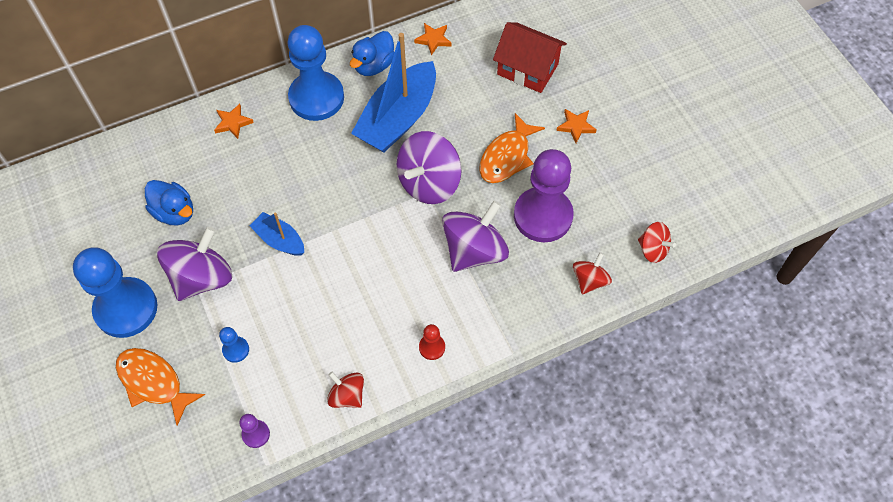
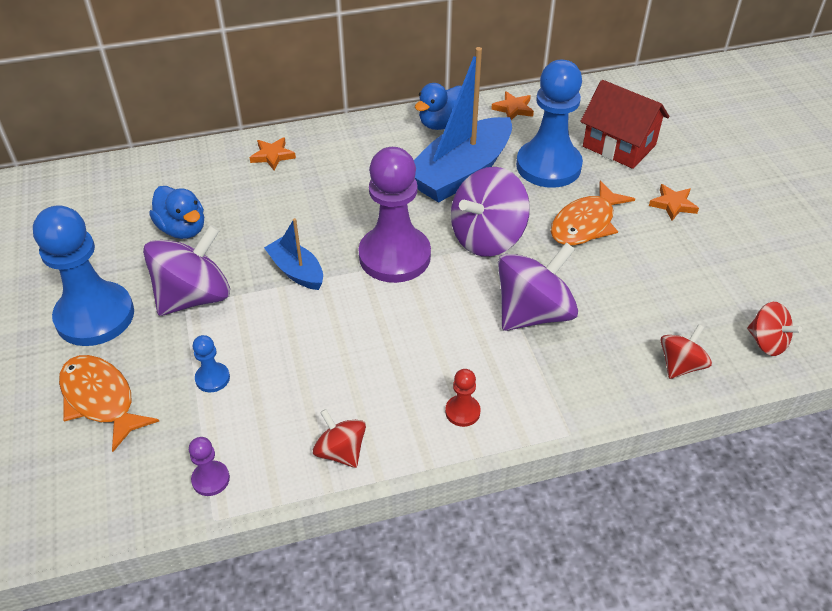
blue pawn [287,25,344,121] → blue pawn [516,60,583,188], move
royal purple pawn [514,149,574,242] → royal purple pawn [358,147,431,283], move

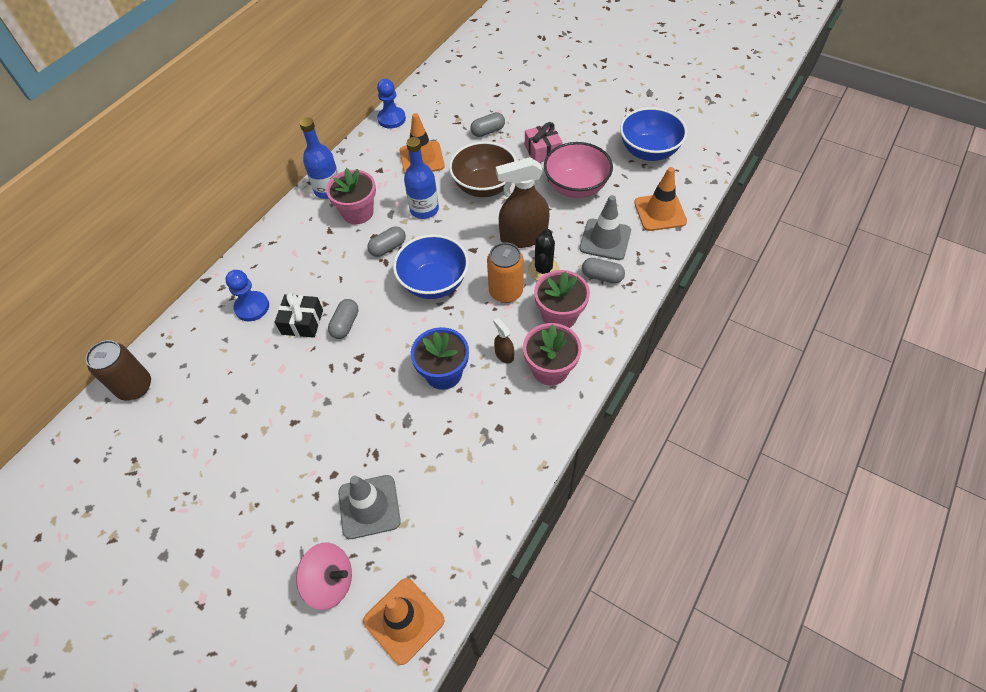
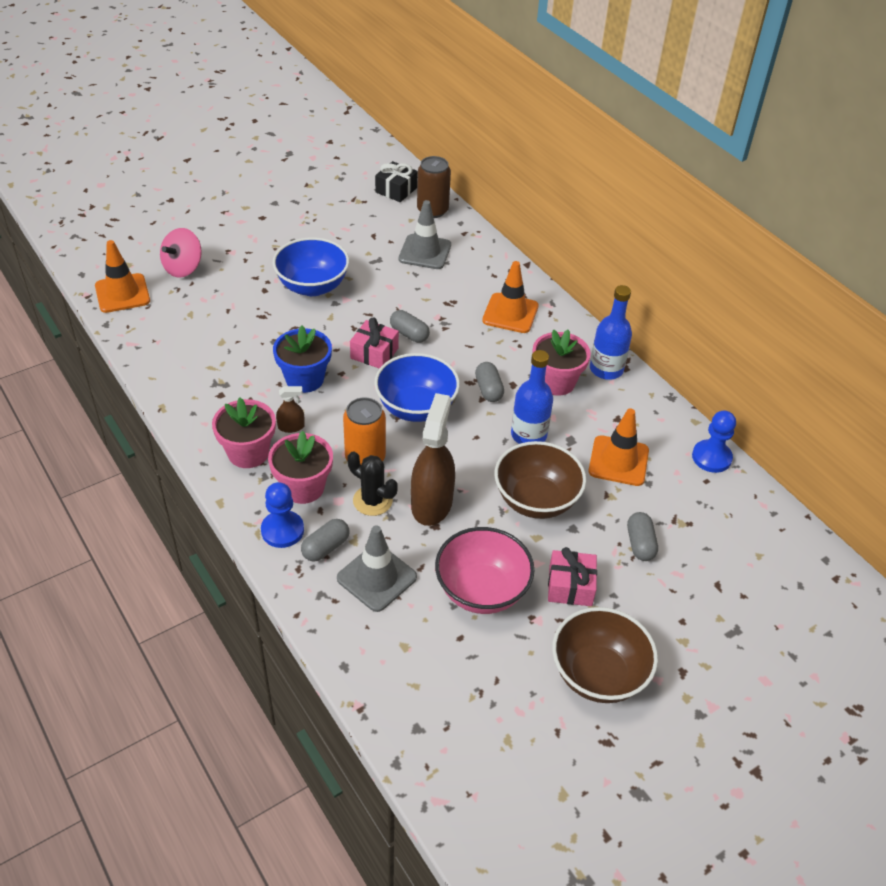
blue deep dish [620,107,687,161] → blue deep dish [273,237,349,296], move
orange-coloured road cone [634,167,687,231] → orange-coloured road cone [482,261,538,333], move
blue pawn [225,270,269,321] → blue pawn [261,482,304,548], move
ebony gift [275,292,323,338] → ebony gift [375,161,418,202], move
gray road cone [338,475,401,539] → gray road cone [399,200,451,269], move
- → rosy gift [350,317,399,369]
- → dark brown deep dish [552,607,658,703]

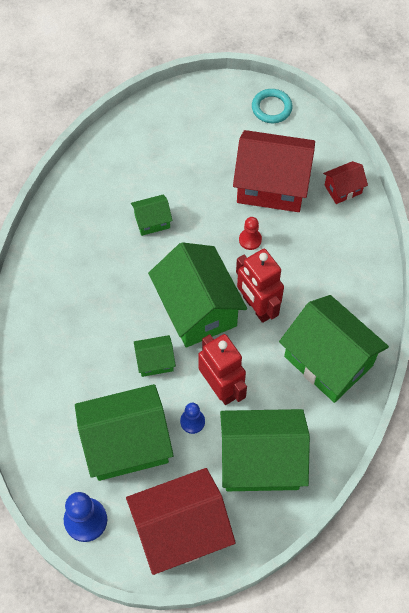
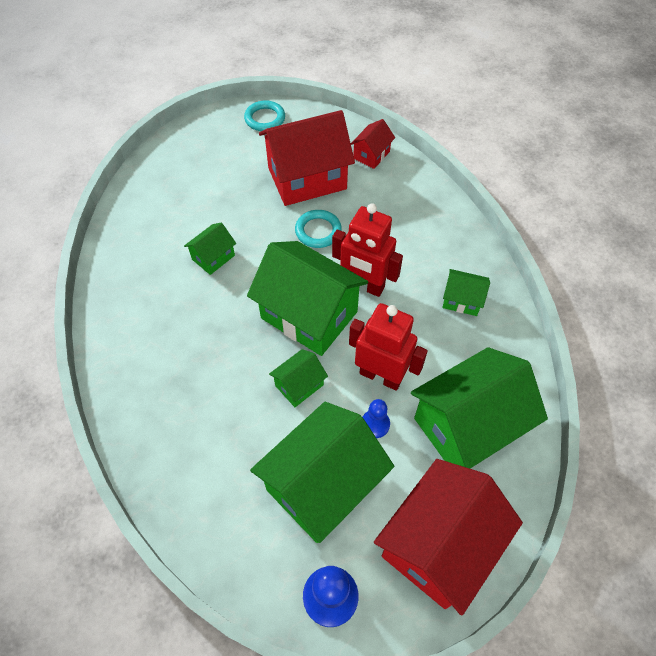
red pawn [239,217,262,250] → aqua hoop [295,210,342,248]
green toy house [279,295,389,403] → green toy house [442,269,490,316], x0.47

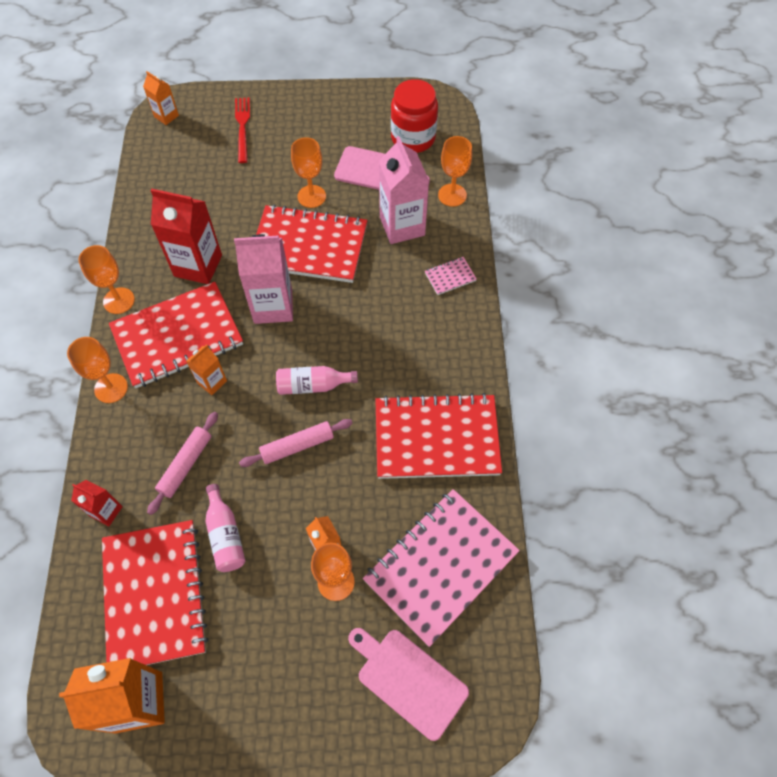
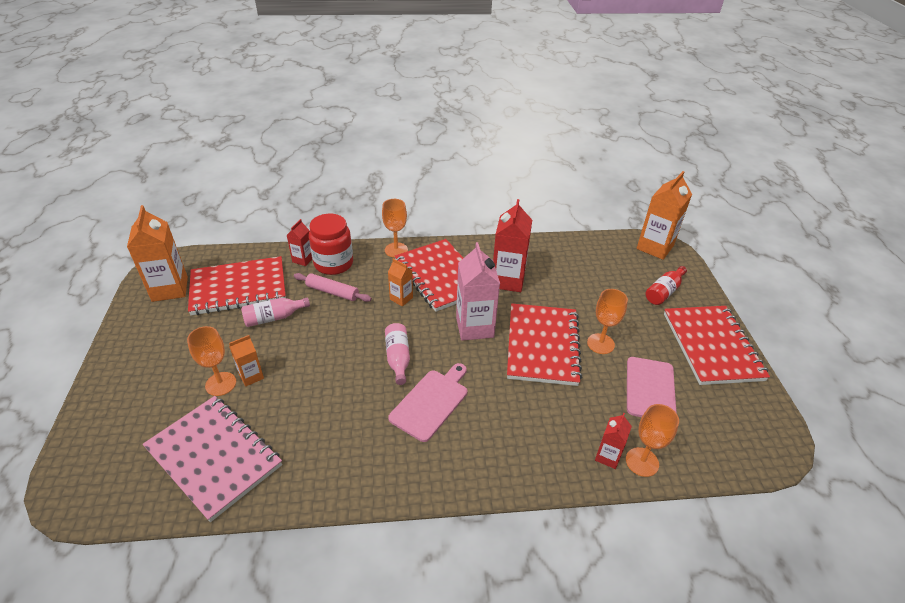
orange-coloured juice carton [143,71,179,125] → orange-coloured juice carton [637,171,692,260], x1.90
red preserve jar [391,79,438,153] → red preserve jar [309,214,353,275], move
red table fork [235,97,250,163] → red bottle [645,266,687,305]
rosy juice carton [379,136,429,244] → -
orange-coloured goblet [78,245,135,314] → -
rosy notepad [425,257,477,295] → -
red notepad [375,393,502,479] → red notepad [664,306,770,385], move
rosy pastry roller [239,419,353,467] → -
rosy cutting board [348,628,469,741] → rosy cutting board [388,363,467,442], move
- → red juice carton [595,413,632,469]

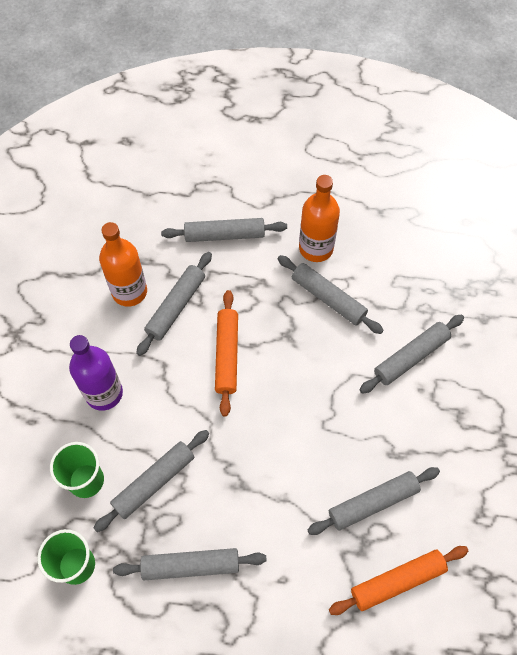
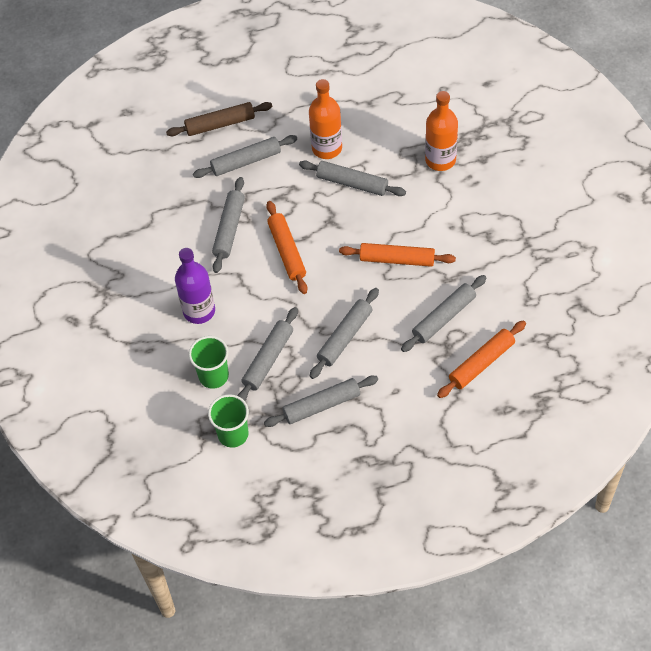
orange-coloured bottle [99,222,147,307] → orange-coloured bottle [425,91,458,171], move
gray pastry roller [360,314,464,394] → gray pastry roller [310,288,379,379], move
- → dark brown pastry roller [166,102,272,136]
- → orange-coloured pastry roller [339,243,456,267]

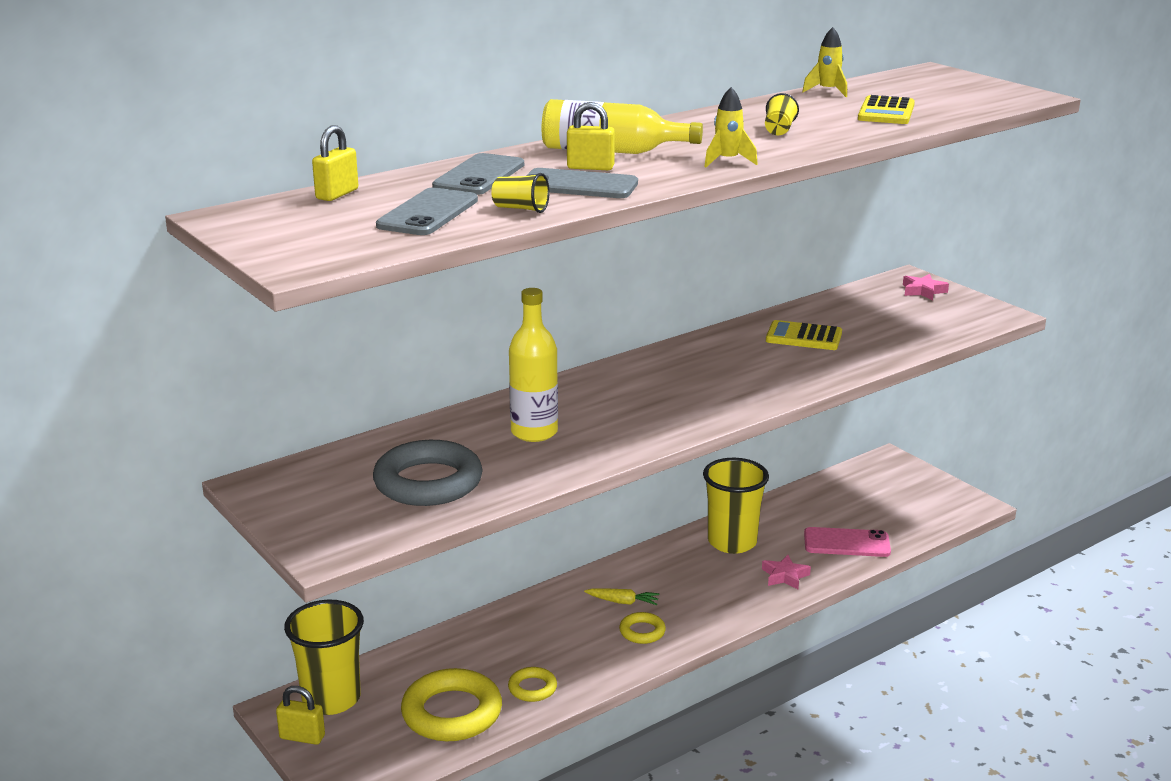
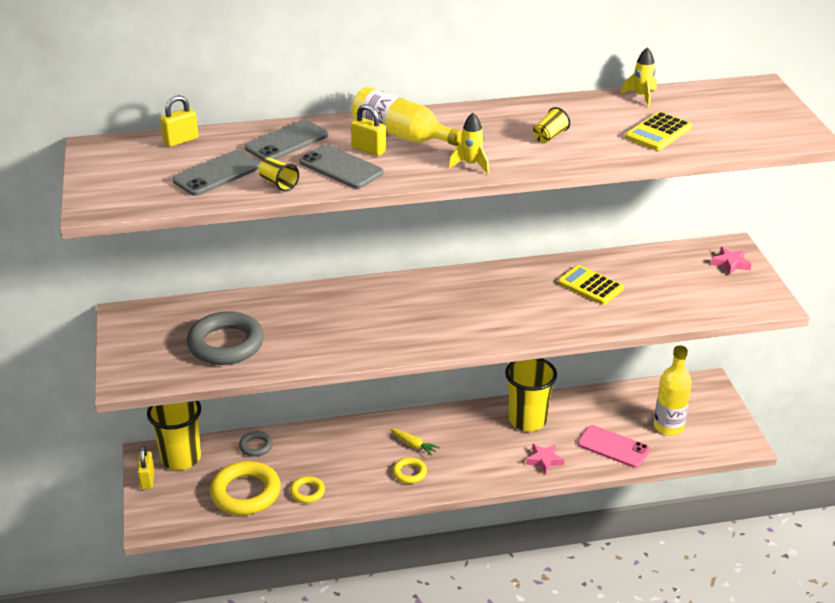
yellow bottle [509,288,558,442] → yellow bottle [654,346,692,436], move
yellow lock [276,686,325,745] → yellow lock [137,446,154,490], 45 degrees clockwise
- → gray hoop [239,431,273,456]

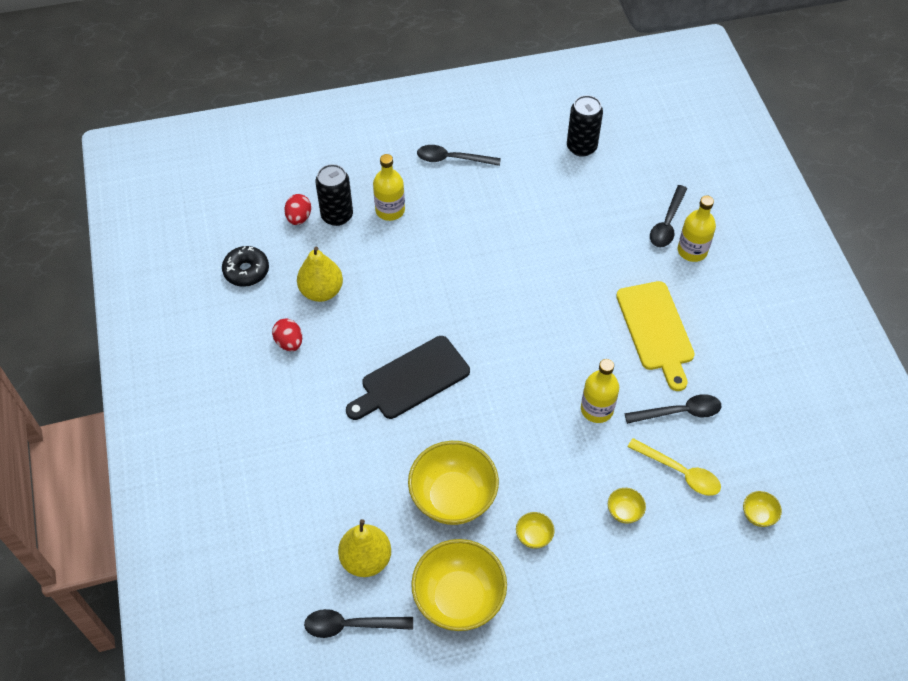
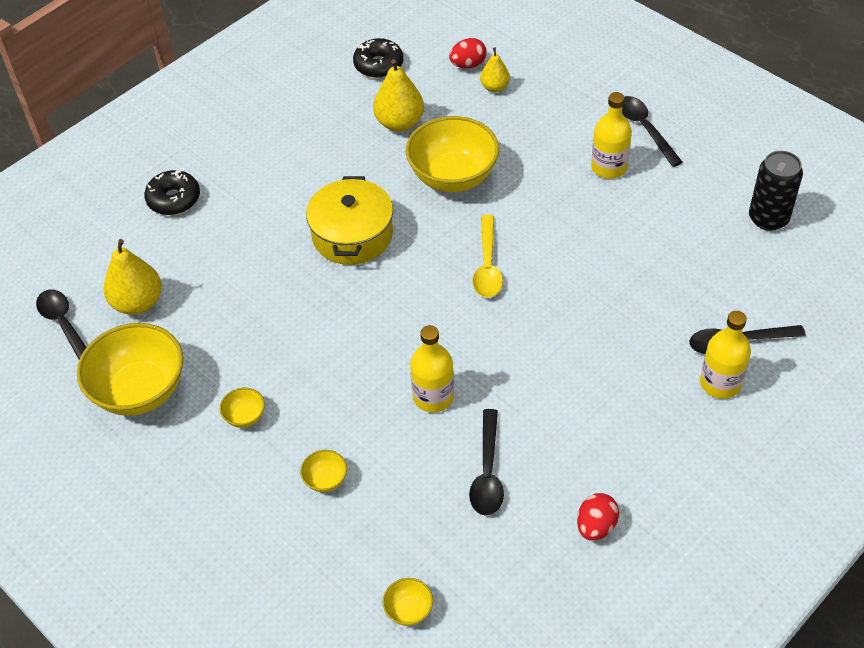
yellow bottle [373,154,405,221] → yellow bottle [591,92,632,179], move
ebony can [315,164,353,226] → yellow pear [480,48,510,92]
yellow cutting board [616,281,695,391] → -
red egg shape [272,318,302,351] → red egg shape [577,493,619,541], move
ebony cutting board [346,336,470,420] → yellow pot [306,176,393,265]
ebony spoon [624,394,721,424] → ebony spoon [469,409,504,516], 45 degrees clockwise
yellow spoon [628,438,721,496] → yellow spoon [473,215,503,298], move
yellow deep dish [408,441,499,525] → yellow deep dish [406,116,499,192], move
- → ebony glazed donut [144,169,200,215]

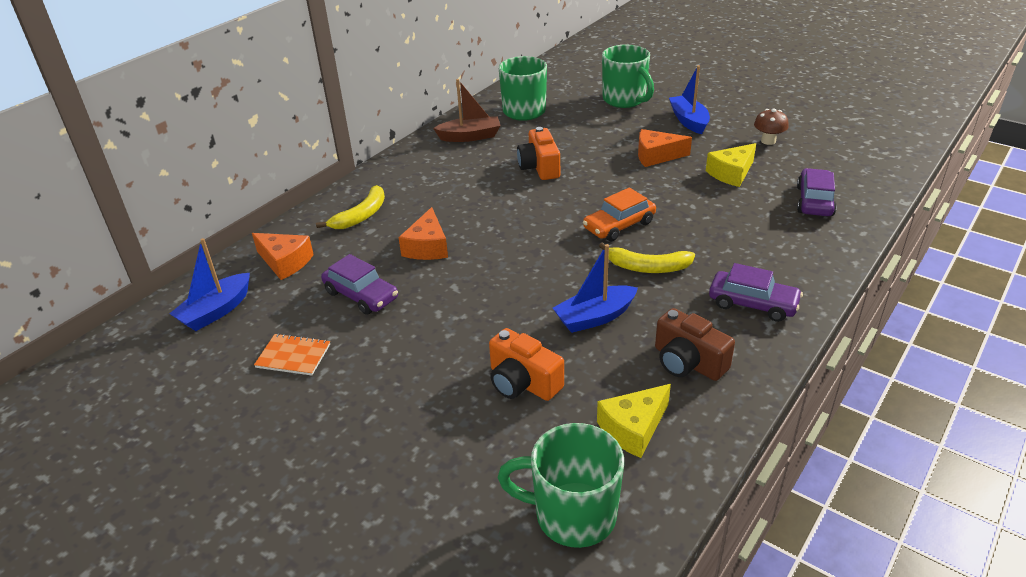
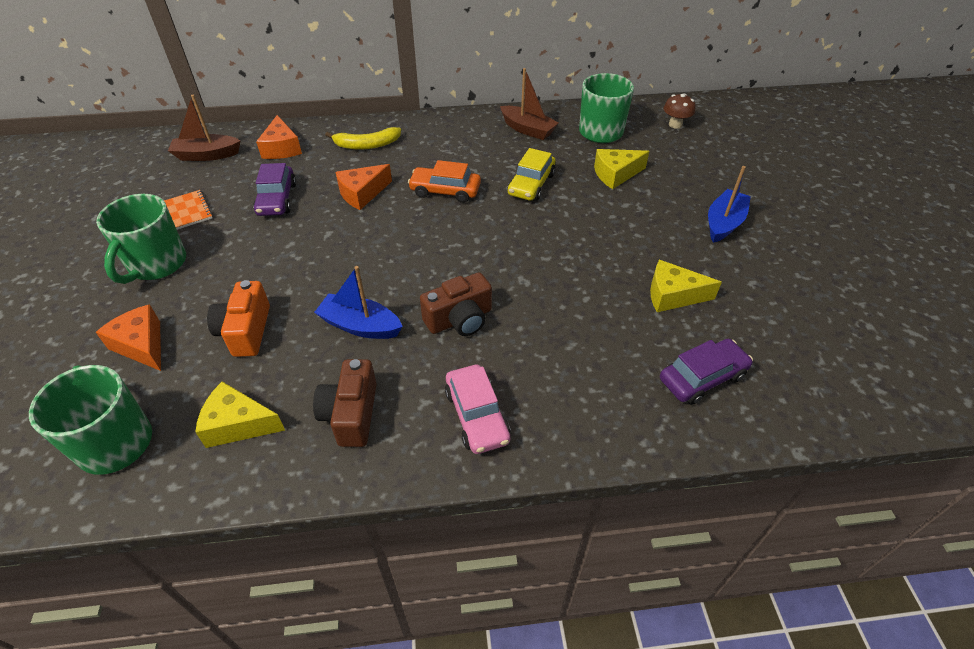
green coffee mug [602,45,654,108] → green coffee mug [96,194,186,284], move
dark brown fungus [754,109,789,145] → dark brown fungus [664,94,695,129], move
orange-coloured compact camera [517,127,560,180] → yellow car [508,148,556,201]
orange-coloured cheese wedge [638,129,692,167] → orange-coloured cheese wedge [96,304,161,371], move
orange-coloured car [583,187,656,241] → orange-coloured car [408,160,481,203], move
blue toy boat [169,238,250,331] → dark brown toy boat [168,95,240,161]
yellow toy banana [599,243,695,273] → dark brown compact camera [420,272,492,336]
royal purple car [709,263,803,322] → rosy car [445,365,511,454]
- → yellow cheese wedge [594,149,650,189]

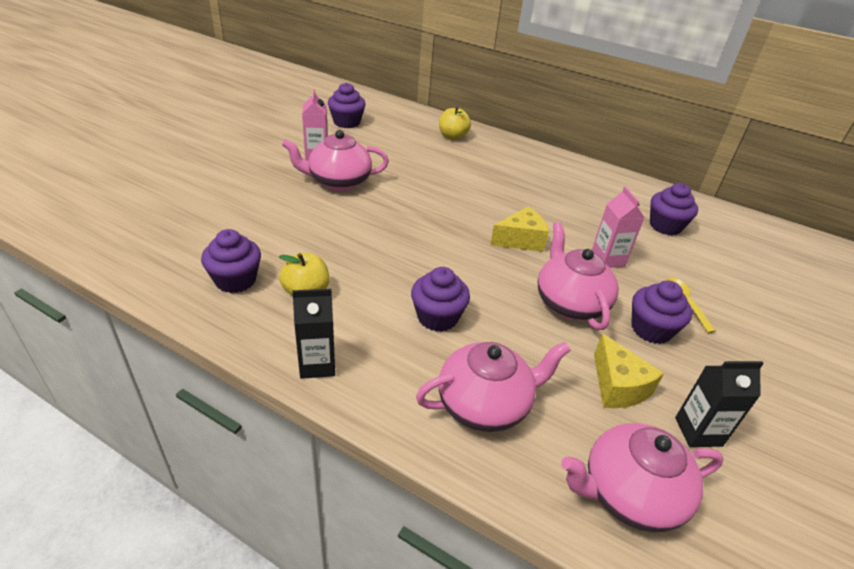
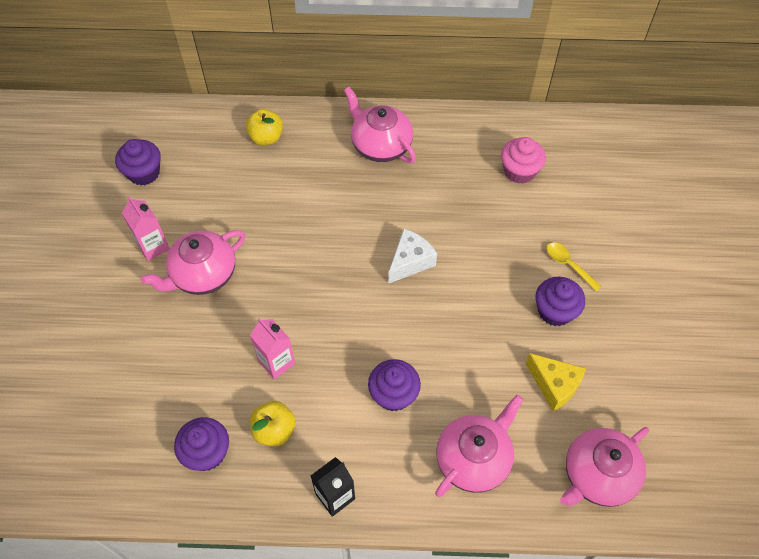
royal purple muffin [650,183,698,235] → rosy muffin [501,137,546,184]
rosy juice carton [592,187,645,268] → rosy juice carton [250,318,295,380], move
yellow cheese wedge [490,207,549,252] → pure white cheese wedge [388,229,437,284]
rosy teapot [538,222,619,330] → rosy teapot [344,87,416,163], move
ebony juice carton [675,361,764,447] → -

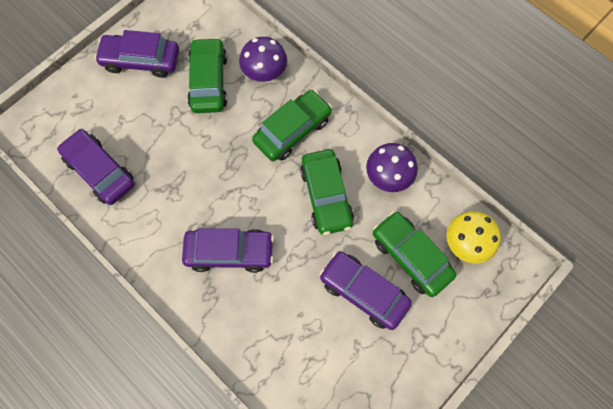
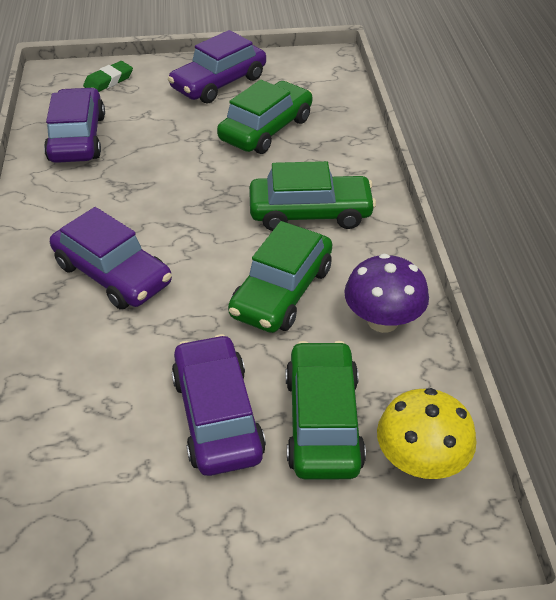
royal purple car [94,30,179,78] → royal purple car [168,30,266,103], 90 degrees counterclockwise
royal purple fungus [239,37,287,82] → -
- → green pencil eraser [83,61,133,92]

